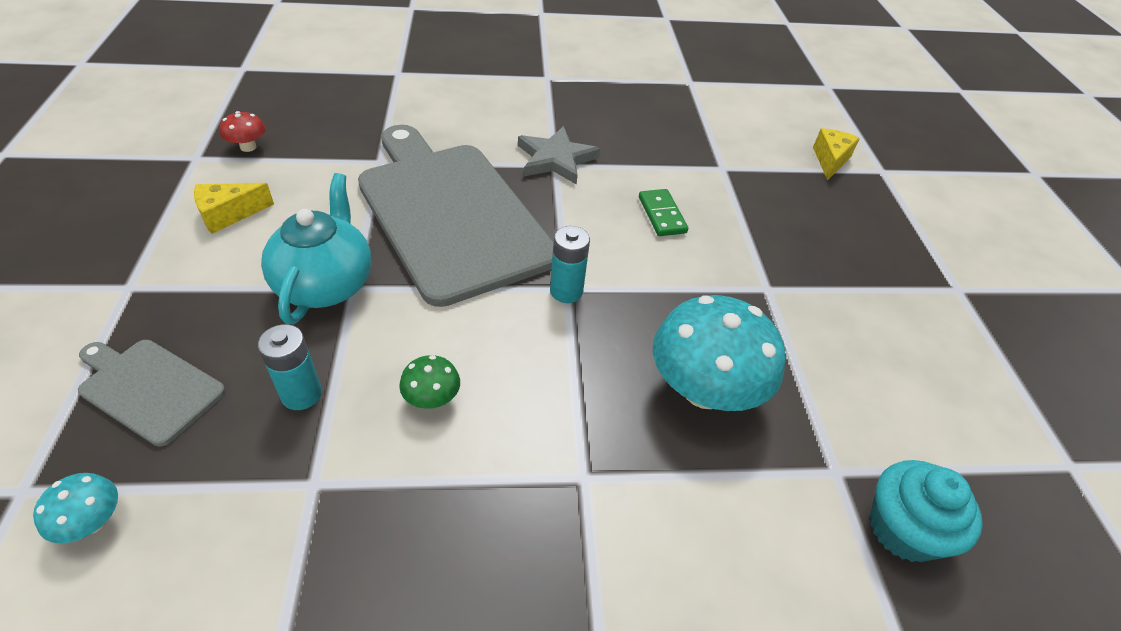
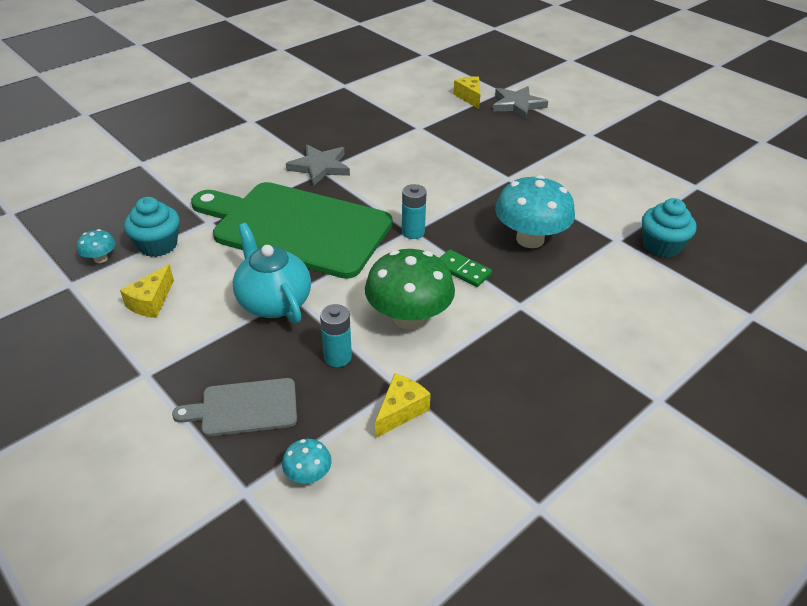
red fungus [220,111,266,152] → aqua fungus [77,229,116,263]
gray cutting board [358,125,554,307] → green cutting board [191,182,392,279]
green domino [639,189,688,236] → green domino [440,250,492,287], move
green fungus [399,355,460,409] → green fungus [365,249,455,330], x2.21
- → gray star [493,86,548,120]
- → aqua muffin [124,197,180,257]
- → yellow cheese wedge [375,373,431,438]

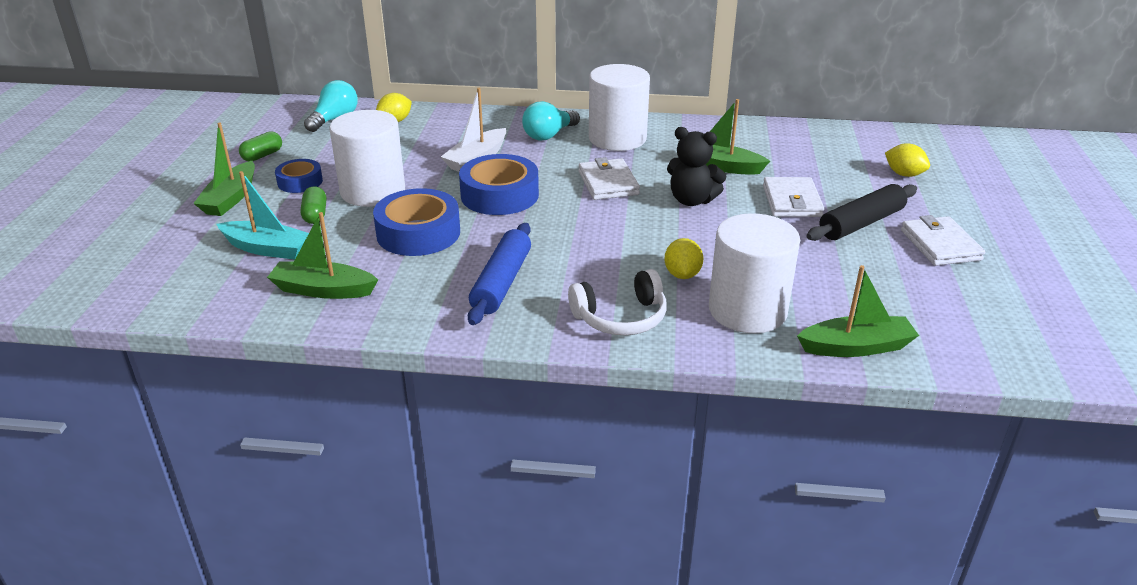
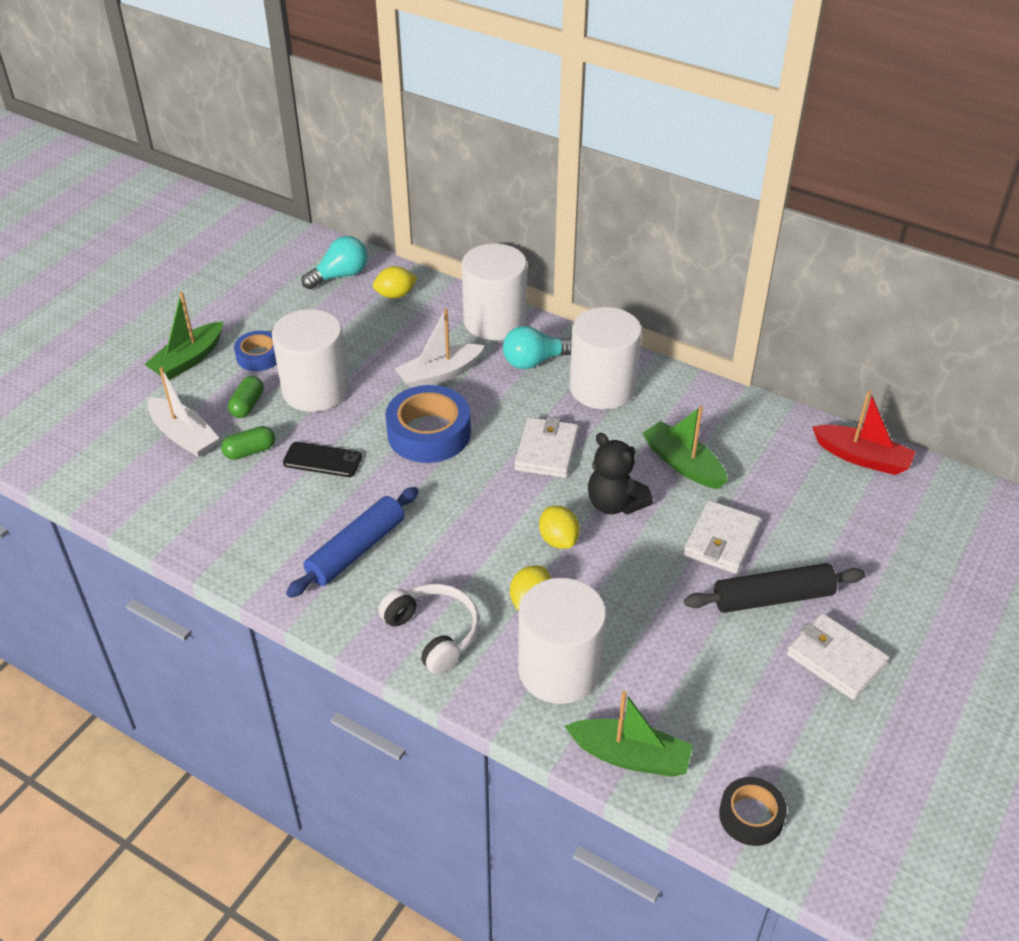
green pill [239,131,282,161] → green pill [221,426,275,460], move
yellow lemon [885,143,930,177] → yellow lemon [539,506,580,549], move
aqua toy boat [216,171,309,260] → pure white toy boat [147,367,219,457]
blue tape [373,188,460,256] → ebony phone [283,442,362,477]
green toy boat [267,212,378,299] → -
pure white billfold [901,215,985,266] → pure white billfold [787,613,889,700], 60 degrees counterclockwise
pure white over-ear headphones [568,269,667,335] → pure white over-ear headphones [378,584,479,675], 135 degrees counterclockwise
- → pure white cylinder [462,243,527,340]
- → red toy boat [812,390,916,475]
- → ebony tape [719,777,787,846]

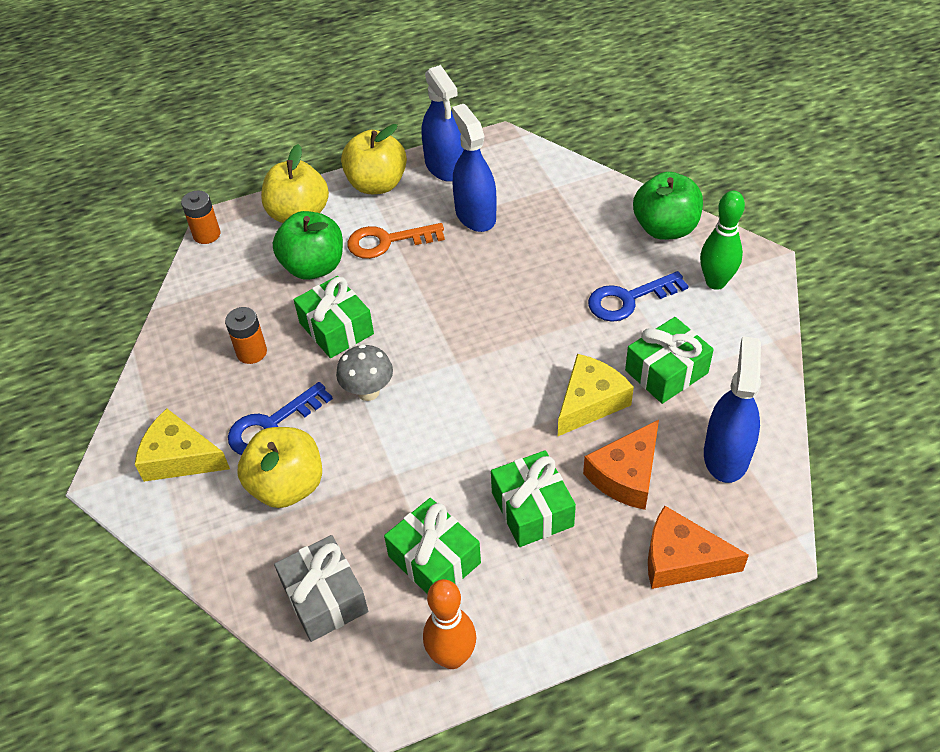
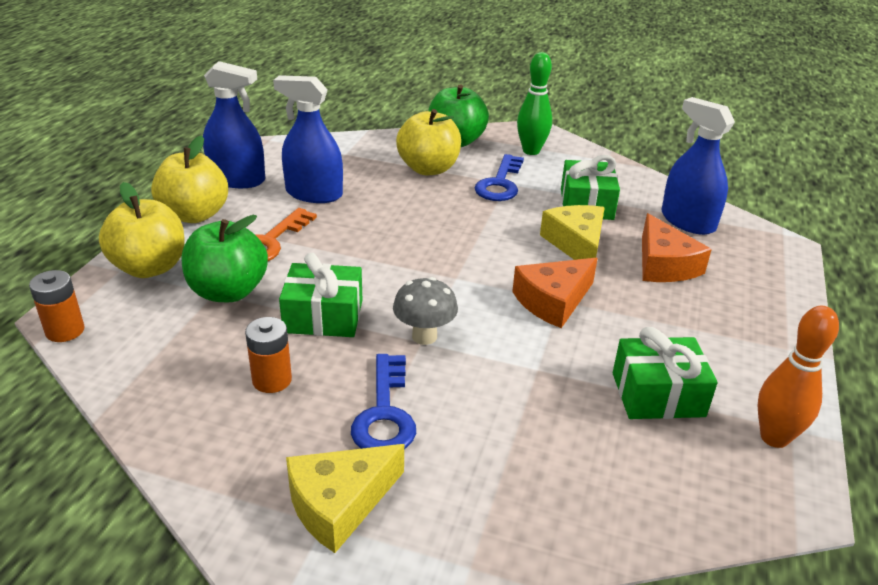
yellow apple fruit [237,427,322,508] → yellow apple fruit [396,109,461,175], move
green gift [491,450,576,547] → -
orange-coloured cheese wedge [648,506,749,589] → orange-coloured cheese wedge [512,258,598,328], move
gray gift [274,535,368,642] → -

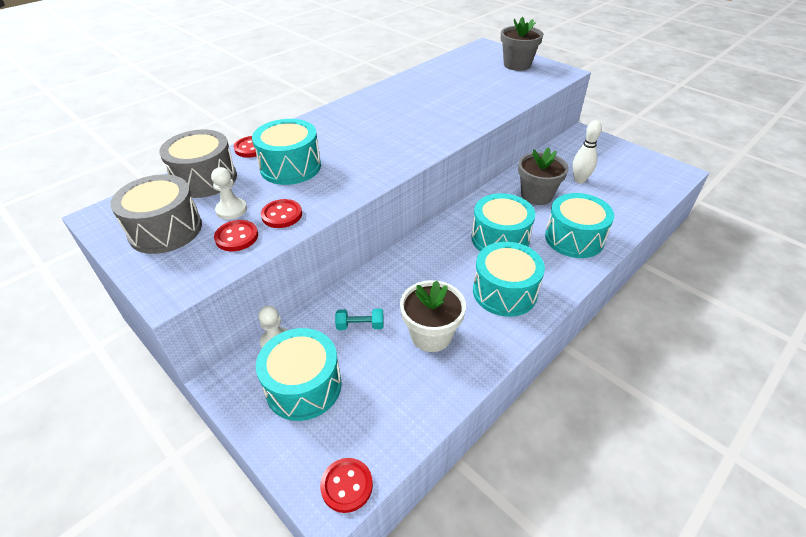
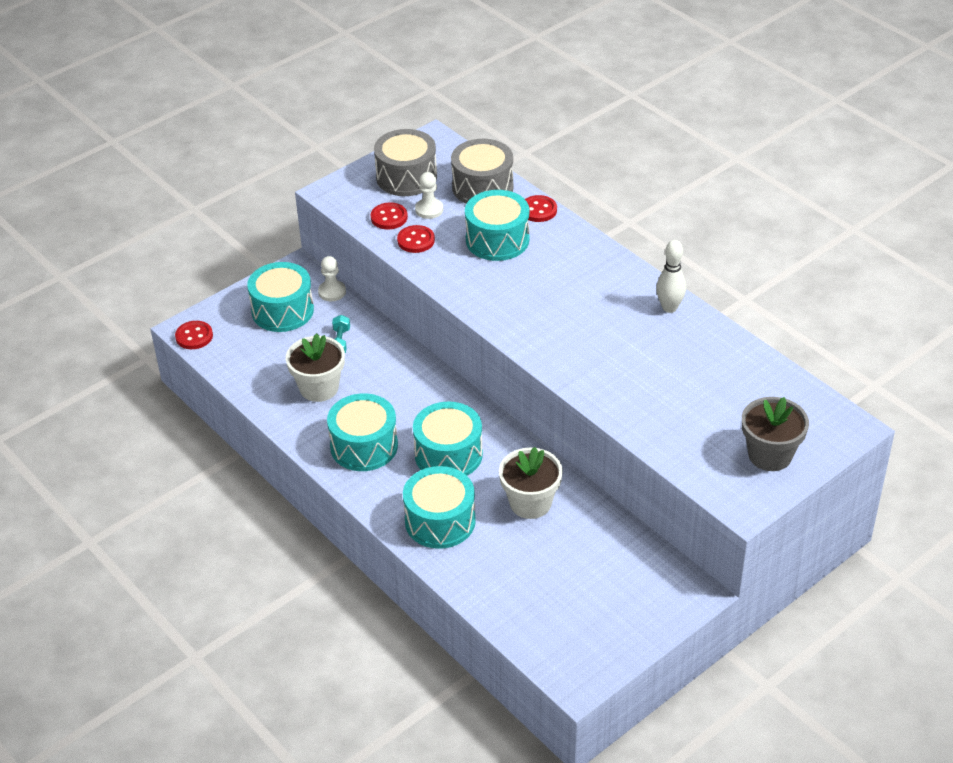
pure white bowling pin [573,120,602,184] → pure white bowling pin [656,240,686,313], move
gray plant pot [518,147,569,205] → pure white plant pot [499,447,563,519]

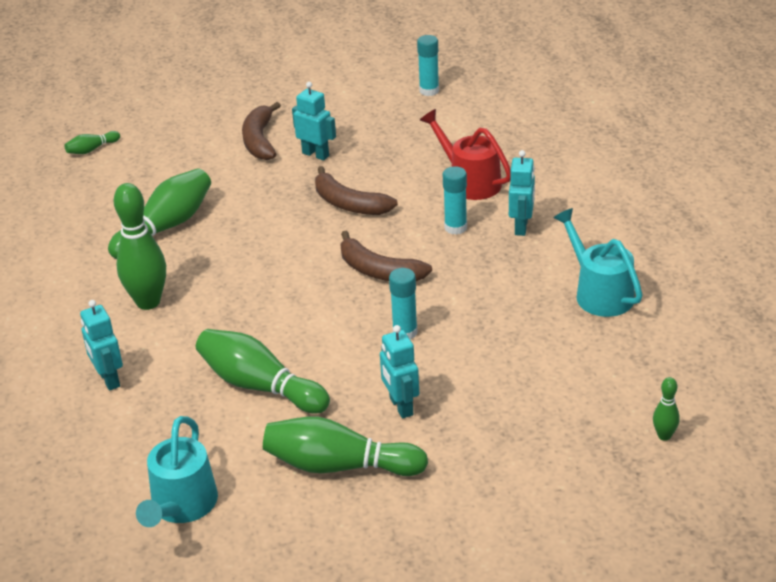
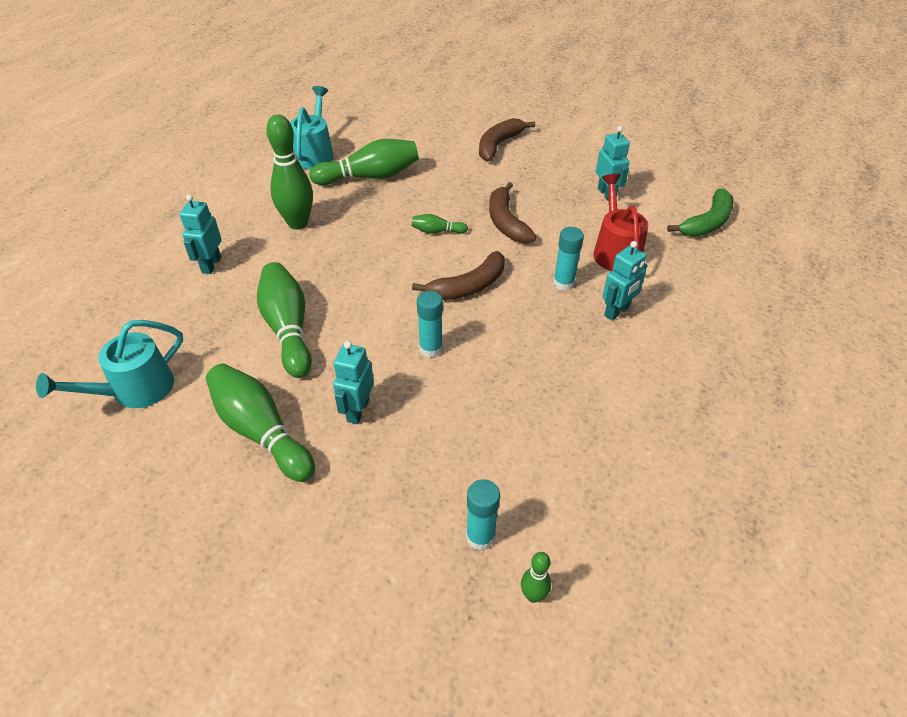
aqua stick of glue [417,35,439,96] → aqua stick of glue [466,479,500,550], move
aqua toy robot [292,82,336,160] → aqua toy robot [596,126,630,202], move
green bowling pin [64,131,120,154] → green bowling pin [412,214,468,234], move
aqua watering pot [553,208,643,317] → aqua watering pot [290,86,334,169], move
dark brown toy banana [340,231,432,281] → dark brown toy banana [412,251,504,300], 105 degrees counterclockwise
- → green toy banana [667,189,734,237]

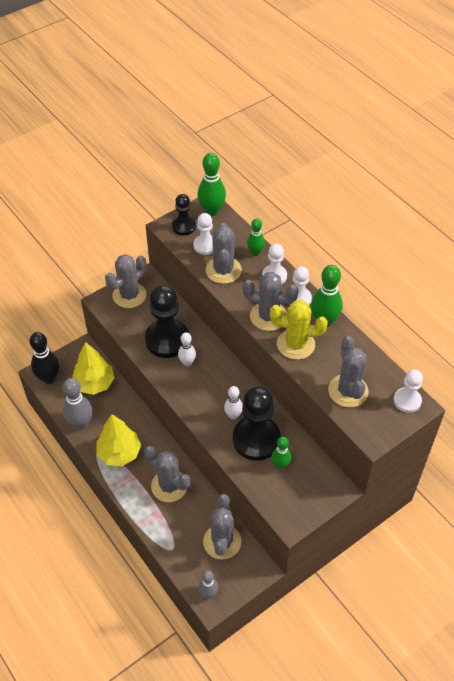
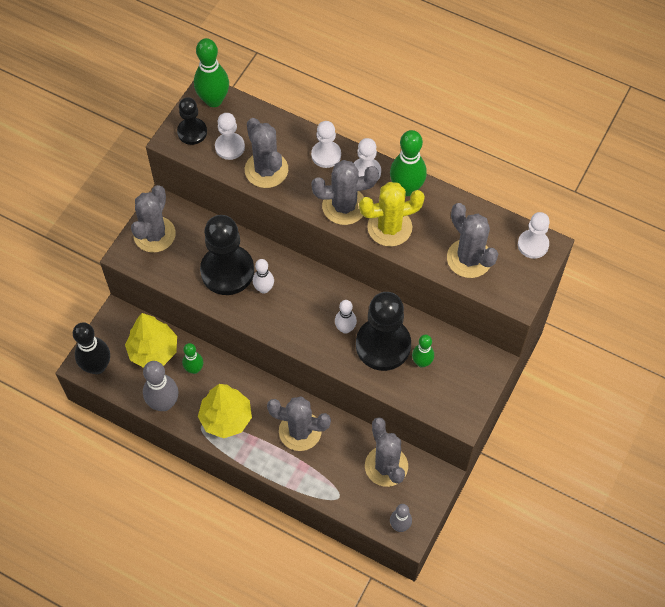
green bowling pin [247,218,265,256] → green bowling pin [182,343,203,374], move

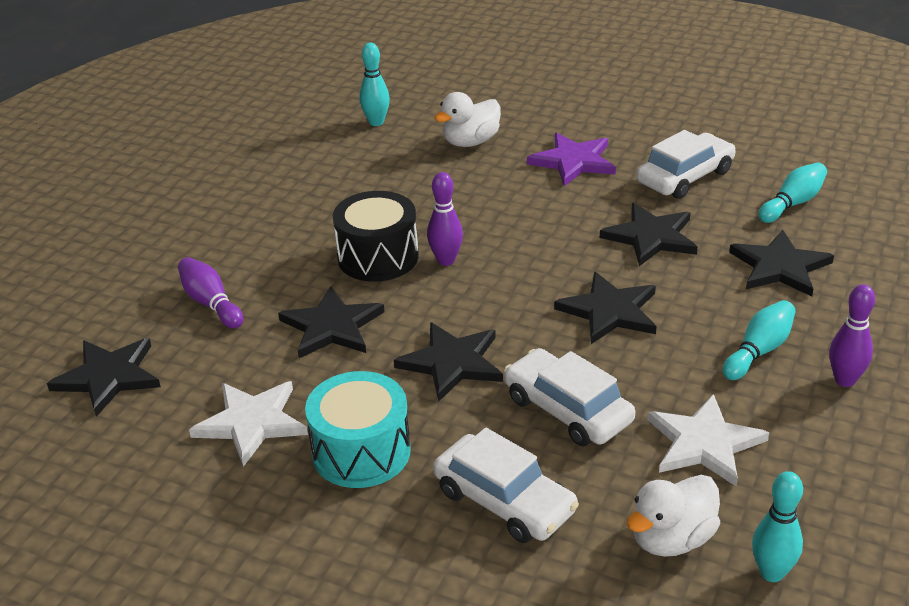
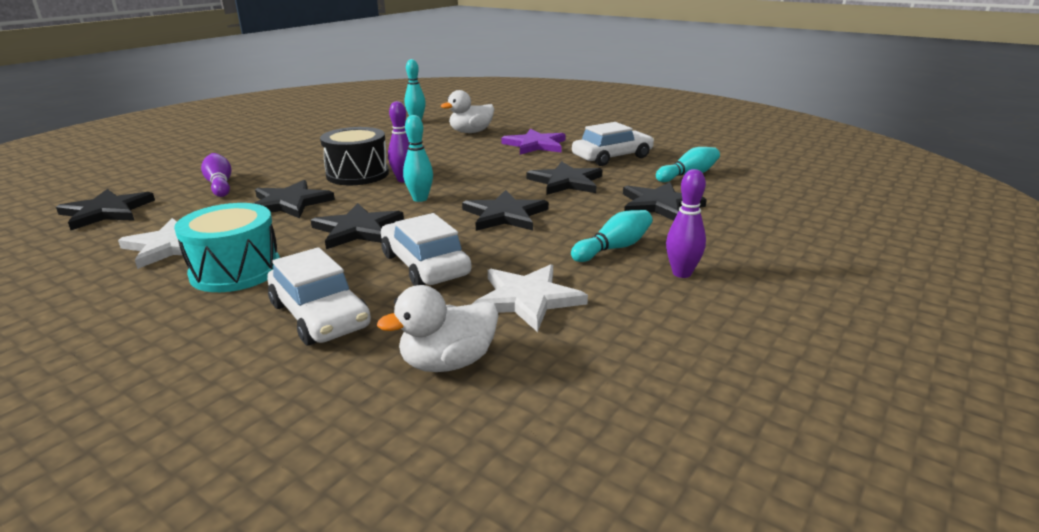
aqua bowling pin [752,471,803,582] → aqua bowling pin [403,115,433,202], move

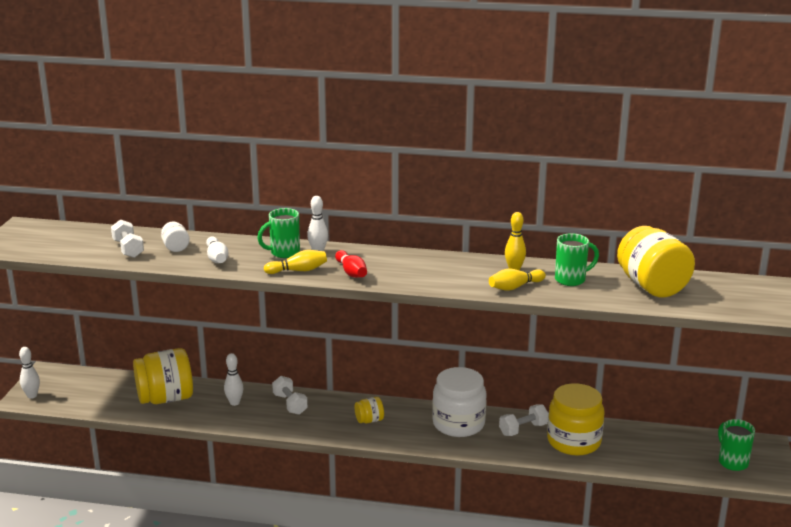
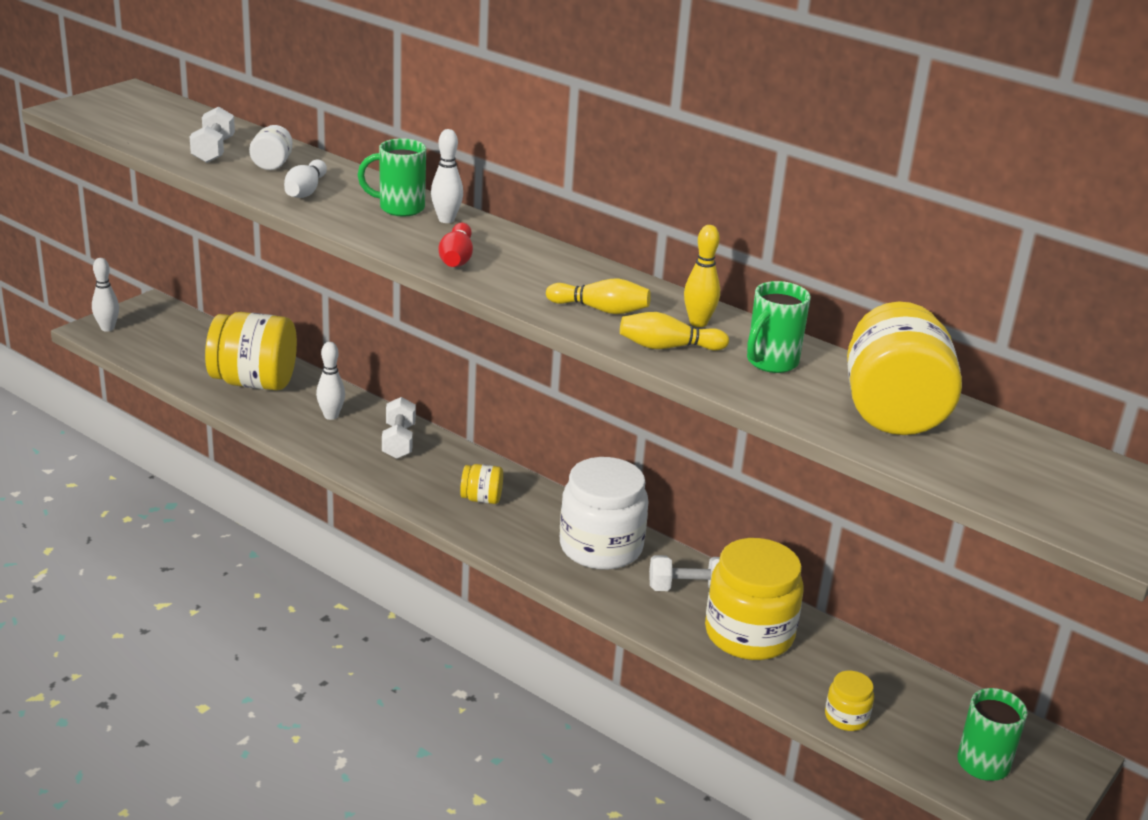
green coffee mug [555,233,599,286] → green coffee mug [747,281,811,373], 120 degrees clockwise
yellow bowling pin [264,250,327,274] → yellow bowling pin [546,279,651,314], move
- → yellow preserve jar [825,671,874,731]

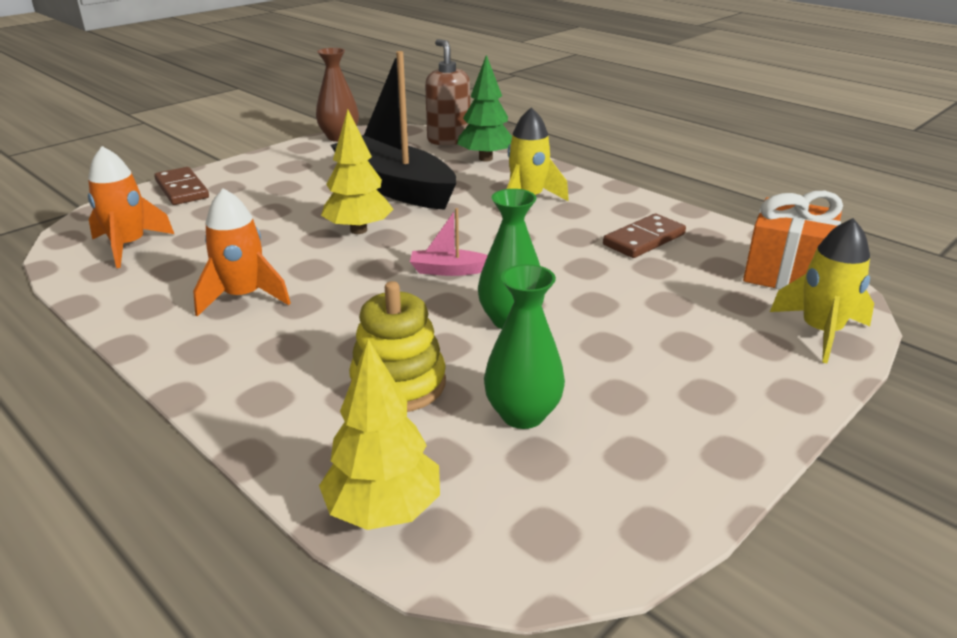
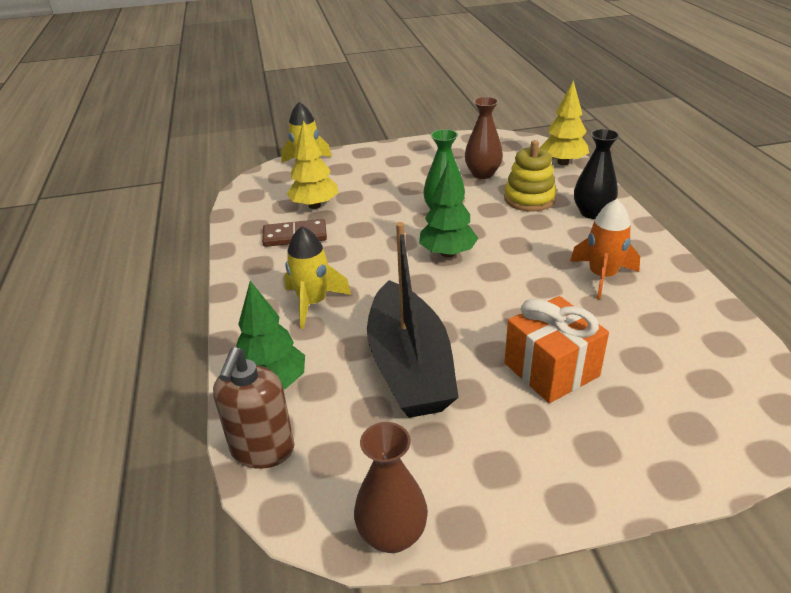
yellow fir tree [321,109,393,234] → yellow fir tree [286,120,338,209], move
orange-coloured spaceship [88,146,174,268] → -
dark brown domino [154,167,209,205] → -
orange-coloured gift [743,191,843,290] → orange-coloured gift [504,296,609,403], move
rosy toy boat [410,208,488,276] → green fir tree [419,161,478,258]
green tall vase [484,264,565,429] → dark brown tall vase [465,97,503,179]
- → ebony tall vase [574,129,620,219]

